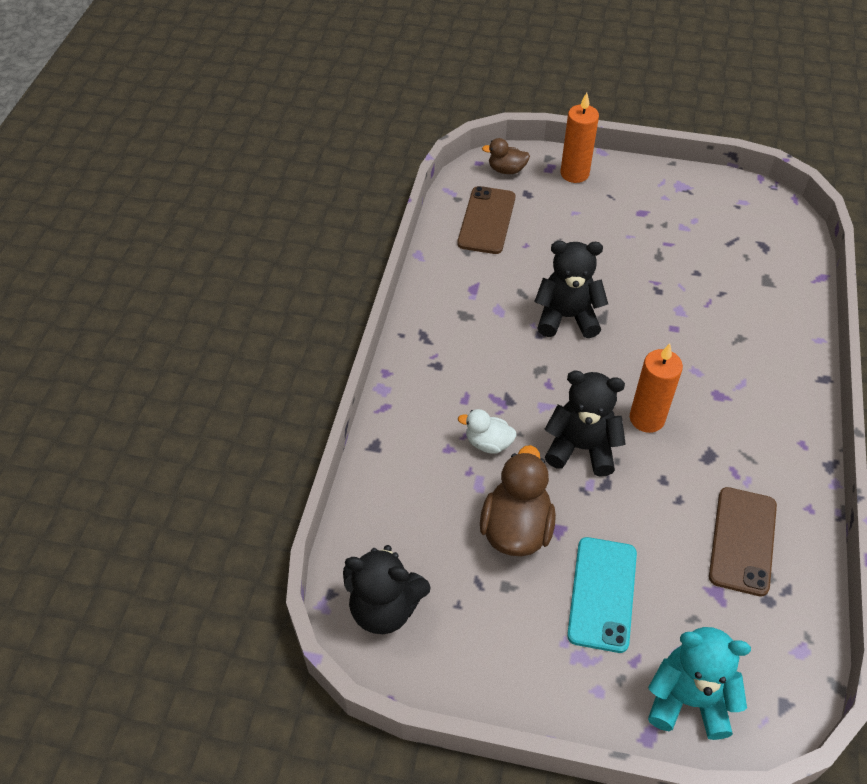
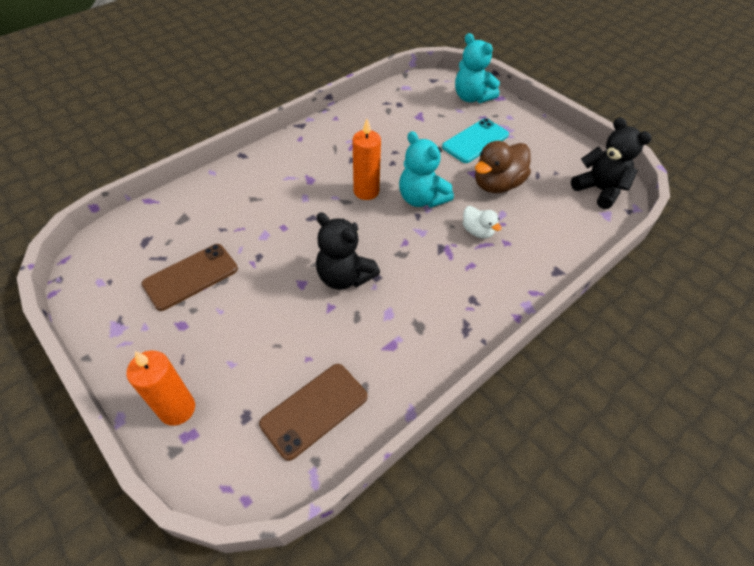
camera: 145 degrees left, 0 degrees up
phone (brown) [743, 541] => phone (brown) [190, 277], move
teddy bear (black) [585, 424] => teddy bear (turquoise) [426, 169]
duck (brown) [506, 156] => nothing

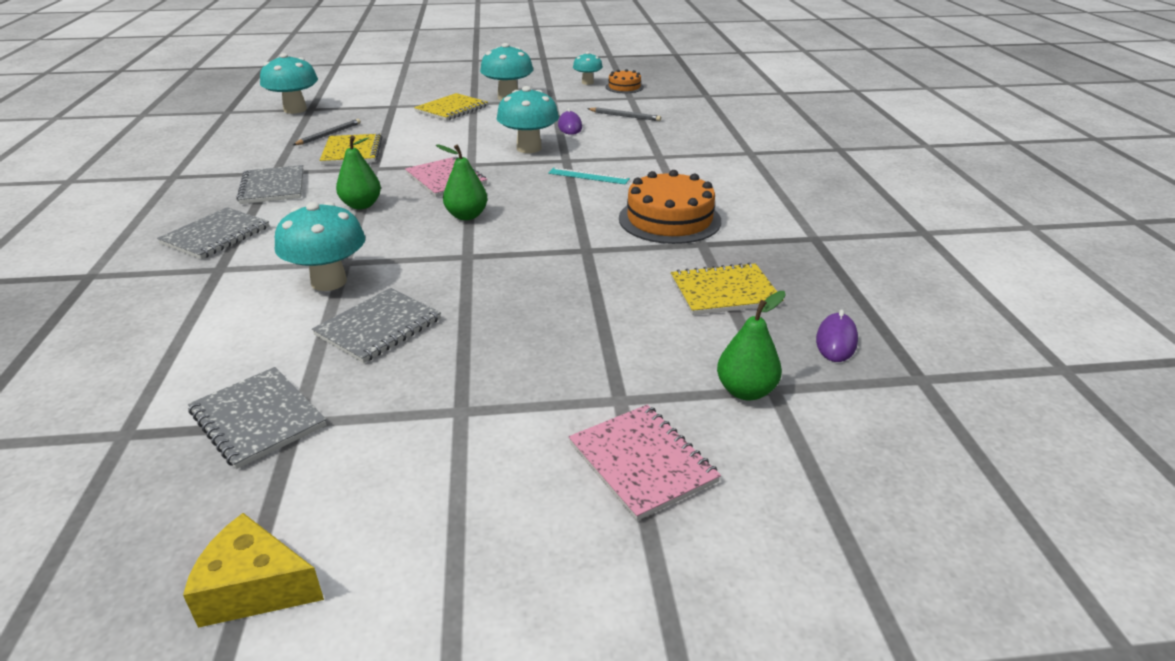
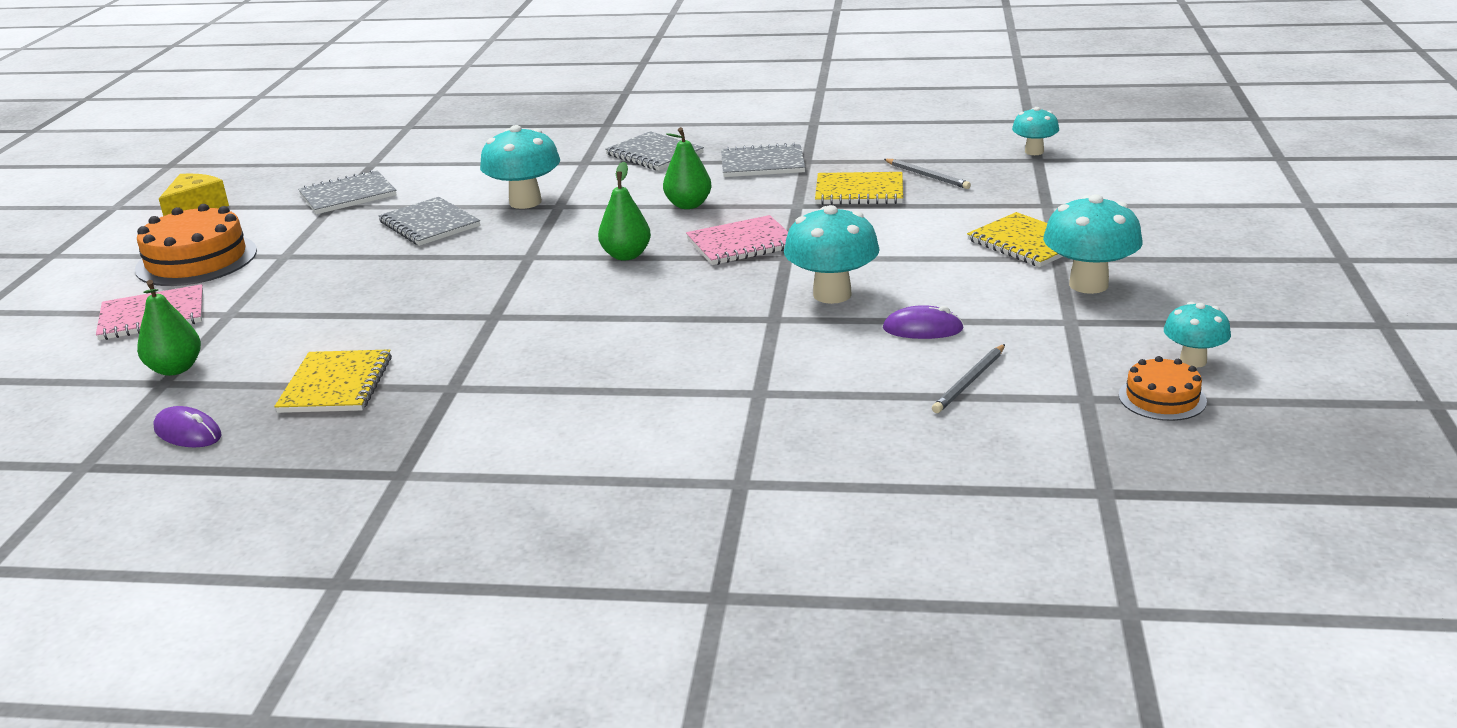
camera: 105 degrees right, 5 degrees down
cake (orange) [670, 207] => cake (orange) [196, 245], move
mushroom (turquoise) [289, 83] => mushroom (turquoise) [1035, 131], x0.60
ruler (turquoise) [589, 175] => nothing

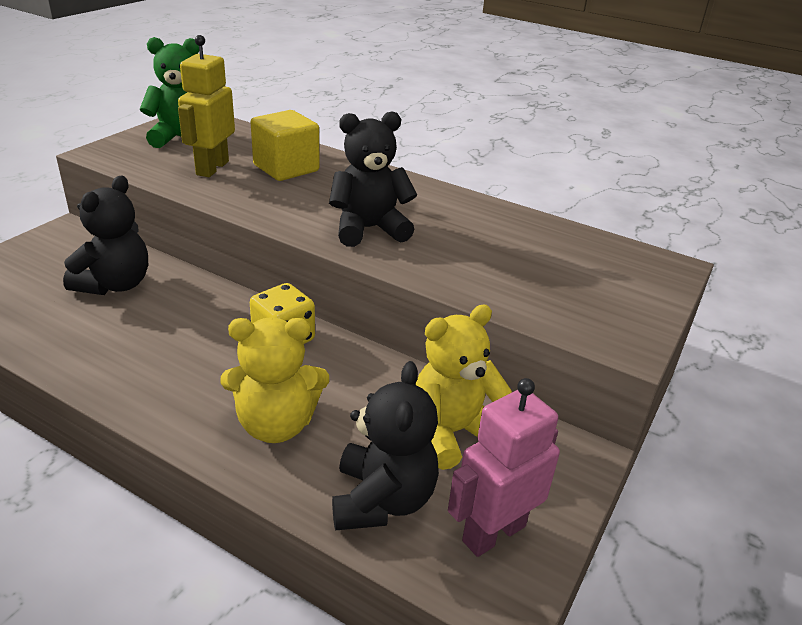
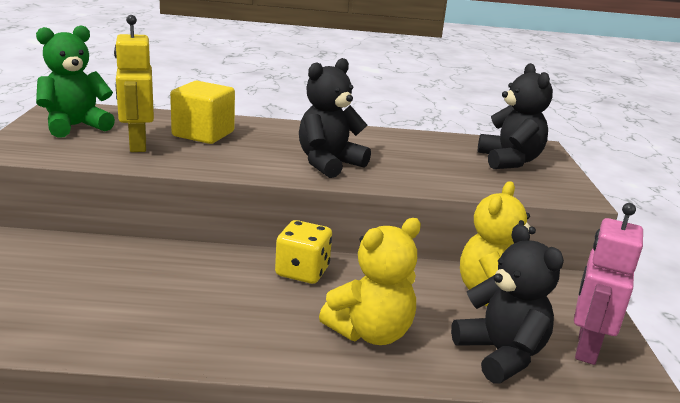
camera: 30 degrees left, 10 degrees down
teddy bear (black) [105, 235] => teddy bear (black) [515, 116], move

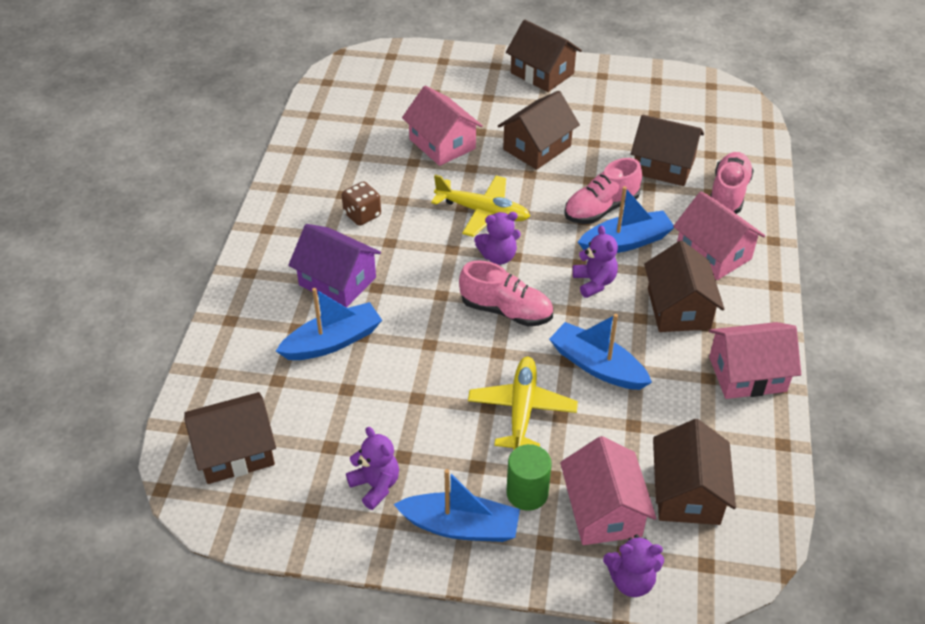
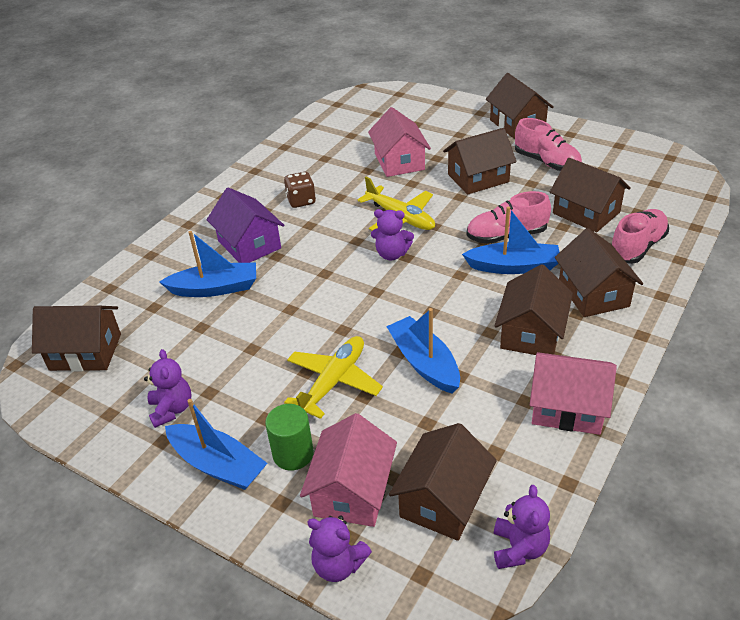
camera: 25 degrees right, 5 degrees down
teddy bear (purple) [595, 261] => teddy bear (purple) [522, 527], move
shoe (pink) [506, 293] => shoe (pink) [548, 144], move
house (pink) [719, 235] => house (brown) [599, 272]

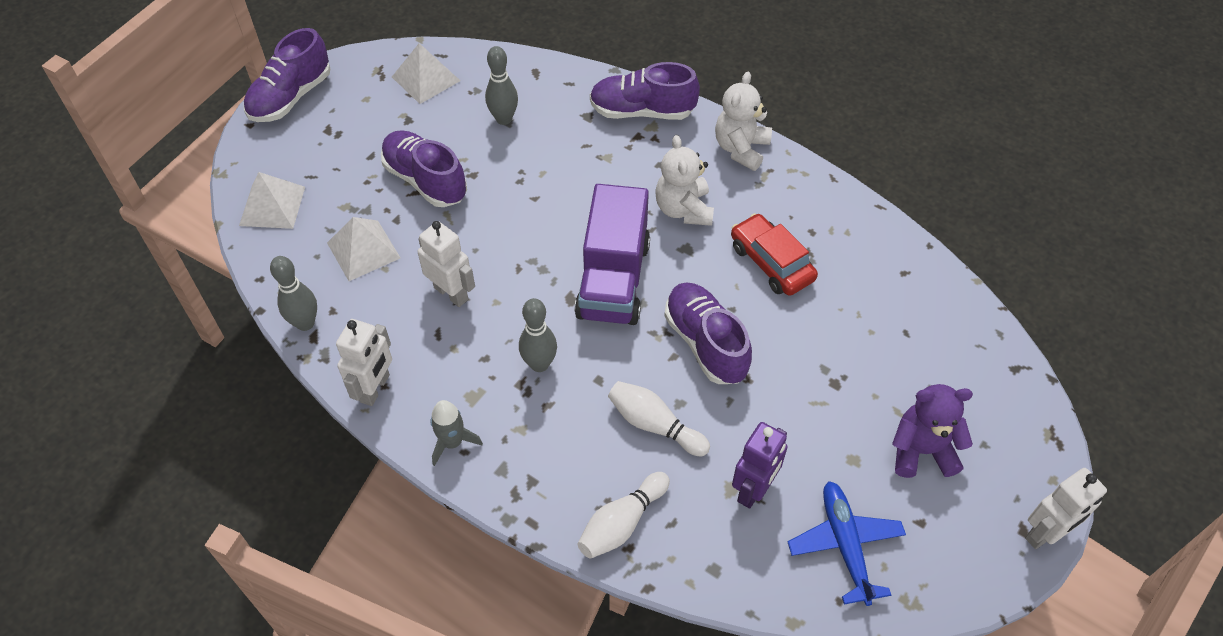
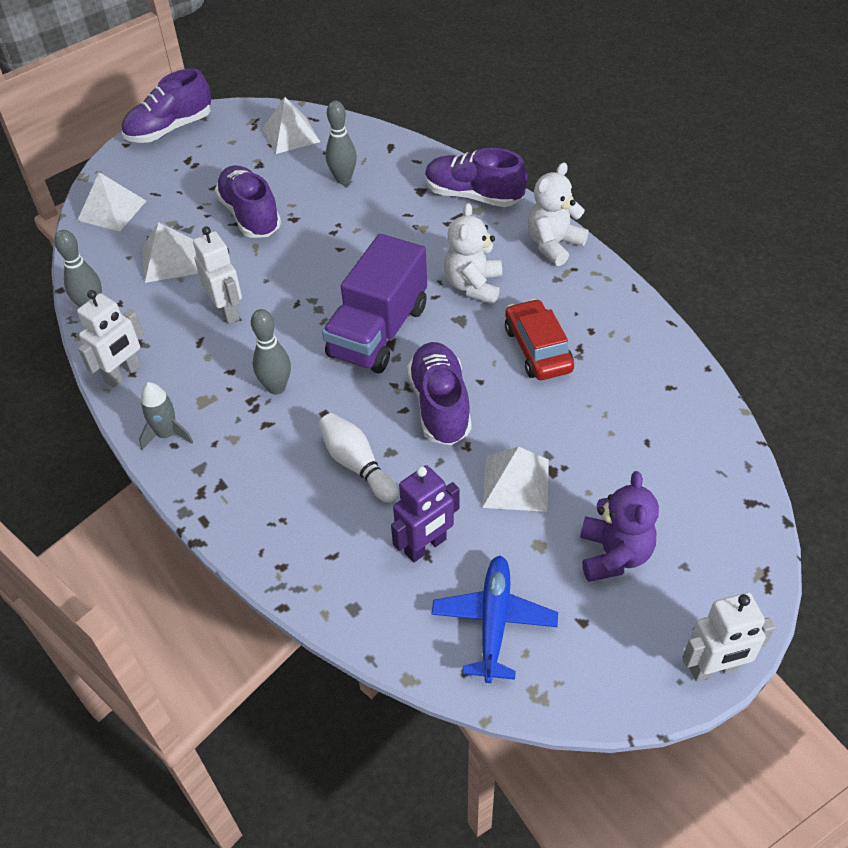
camera: 20 degrees right, 5 degrees down
nothing => pyramid (white) [515, 479]
teddy bear (purple) [932, 431] => teddy bear (purple) [619, 526], 75 degrees clockwise
bowling pin (white) [624, 515] => nothing

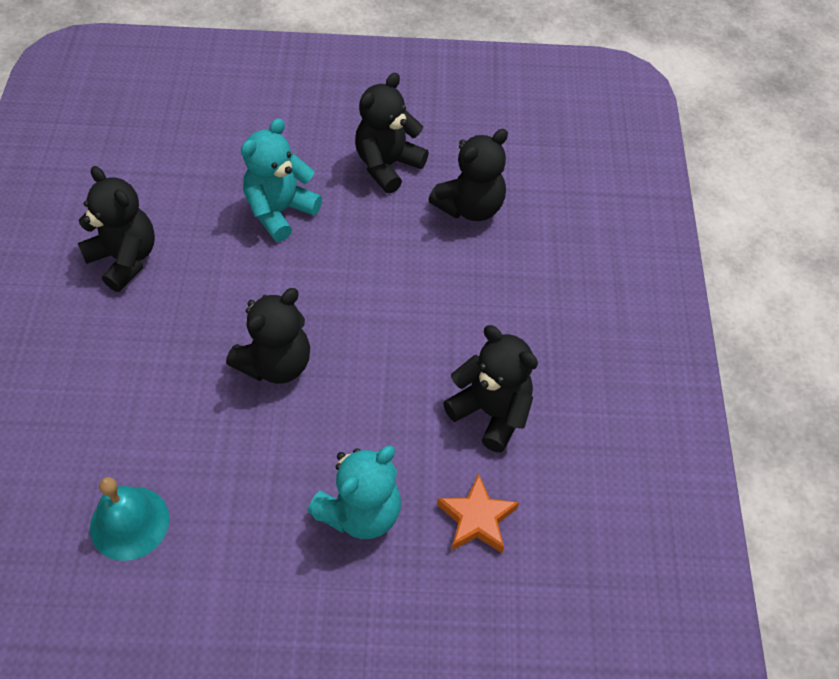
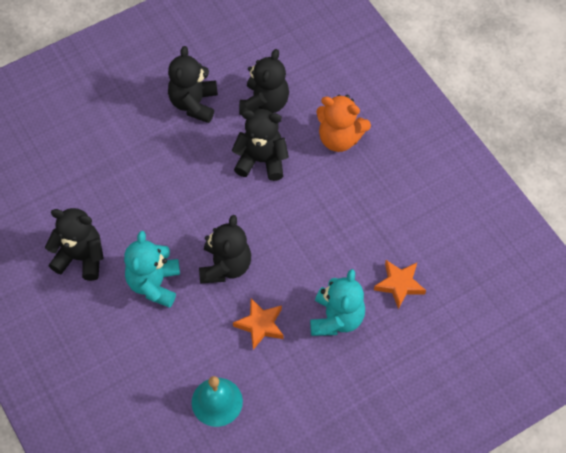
camera: 30 degrees left, 5 degrees up
teddy bear (turquoise) [281, 180] => teddy bear (turquoise) [152, 269], move
teddy bear (black) [490, 388] => teddy bear (black) [260, 145], move
nothing => star (orange) [258, 324]
nothing => teddy bear (orange) [343, 123]

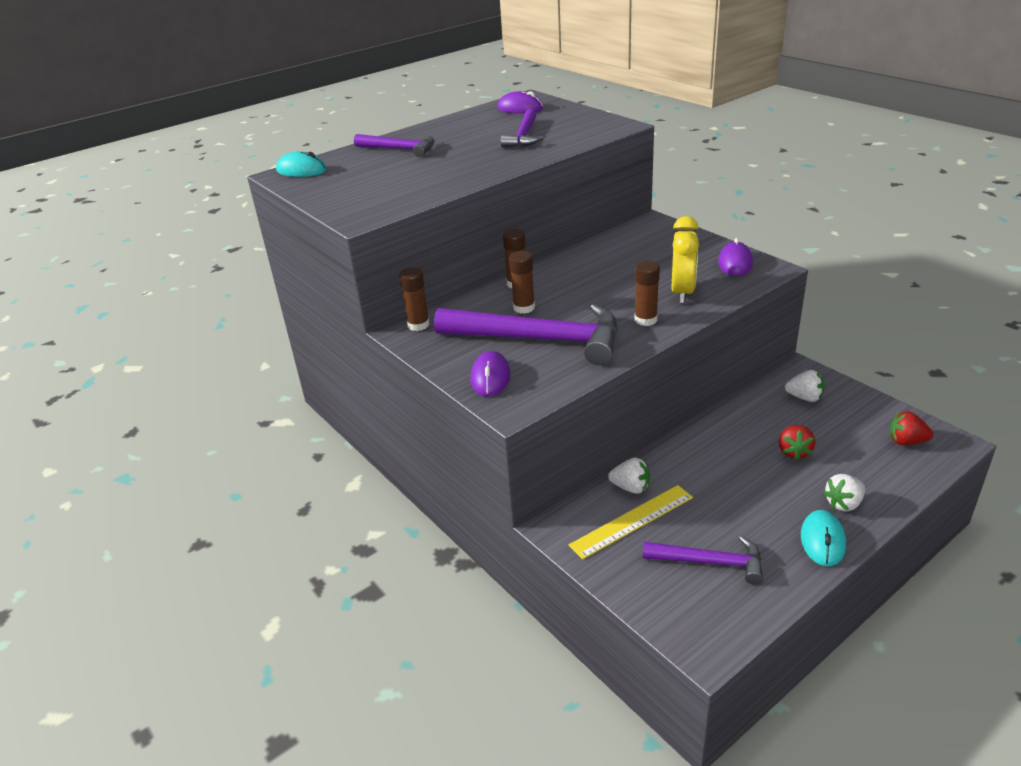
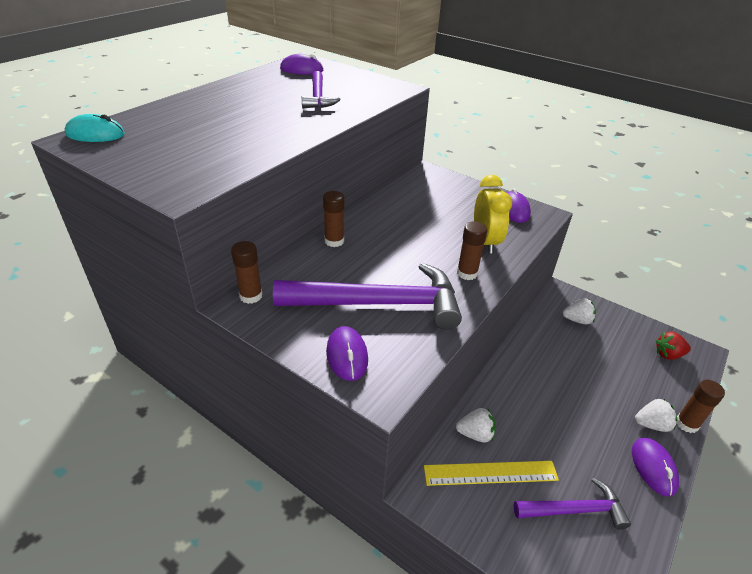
camera: 20 degrees left, 5 degrees up
ruler (yellow) [631, 522] => ruler (yellow) [491, 473], 45 degrees clockwise
mouse (turquoise) [823, 538] => mouse (purple) [655, 467]
strawberry (white) [844, 493] => strawberry (white) [656, 415], 135 degrees counterclockwise
glue stick (brown) [522, 282] => glue stick (brown) [700, 406], move
hammer (purple) [394, 145] => nothing
strawberry (red) [797, 442] => nothing

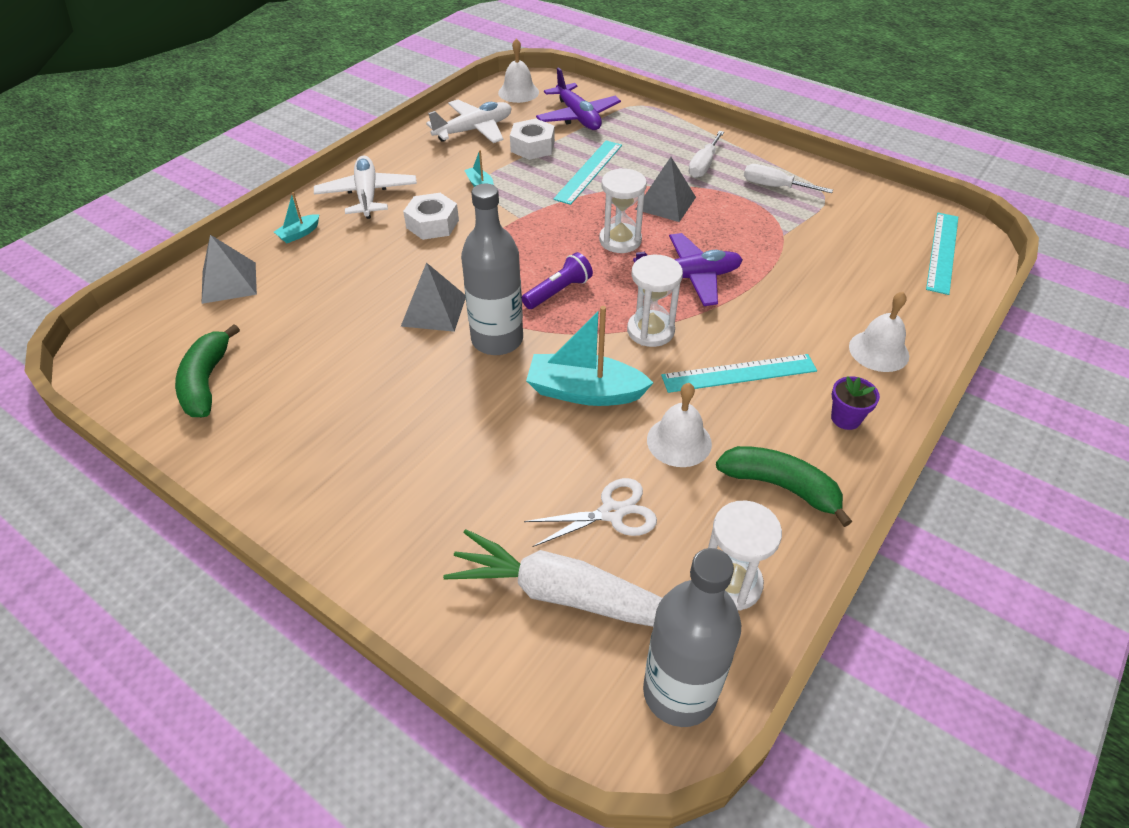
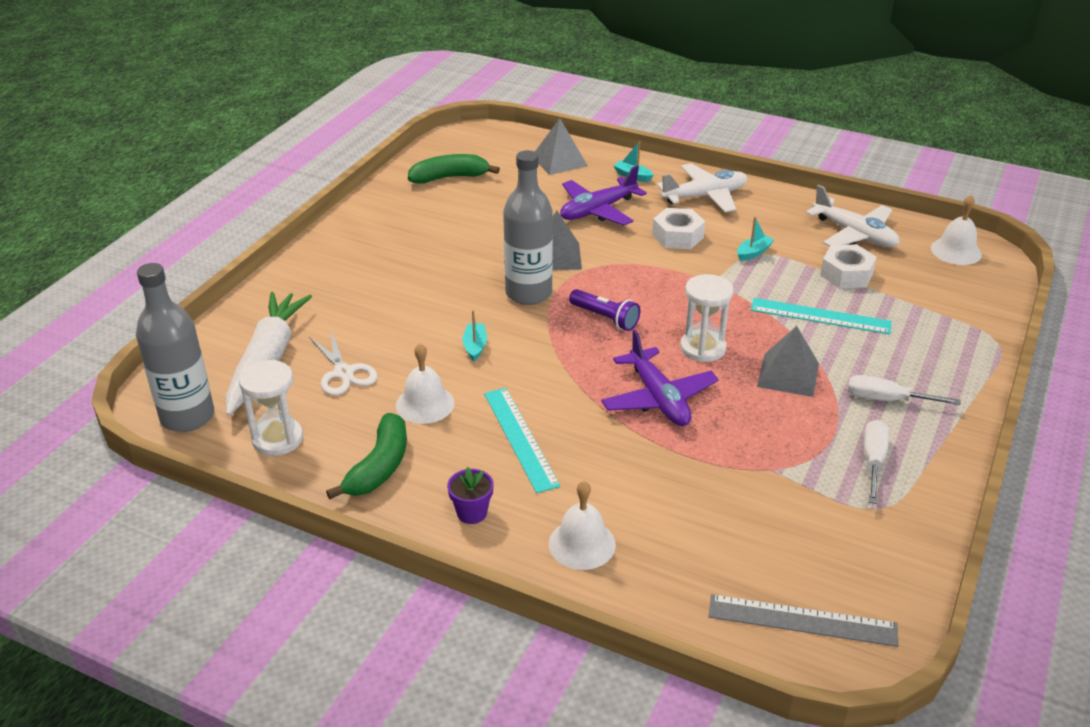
camera: 80 degrees right, 10 degrees down
boat (turquoise) [589, 356] => boat (turquoise) [474, 335], x0.48
plane (purple) [578, 98] => plane (purple) [603, 195], move
ruler (turquoise) [942, 254] => ruler (grey) [803, 620]
hourglass (white) [655, 301] => nothing

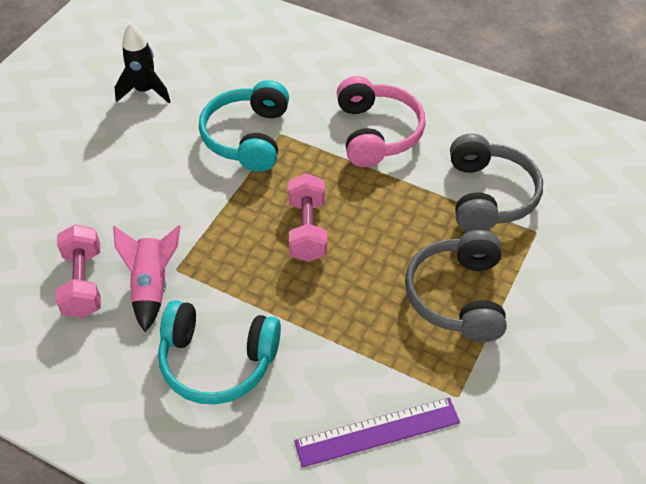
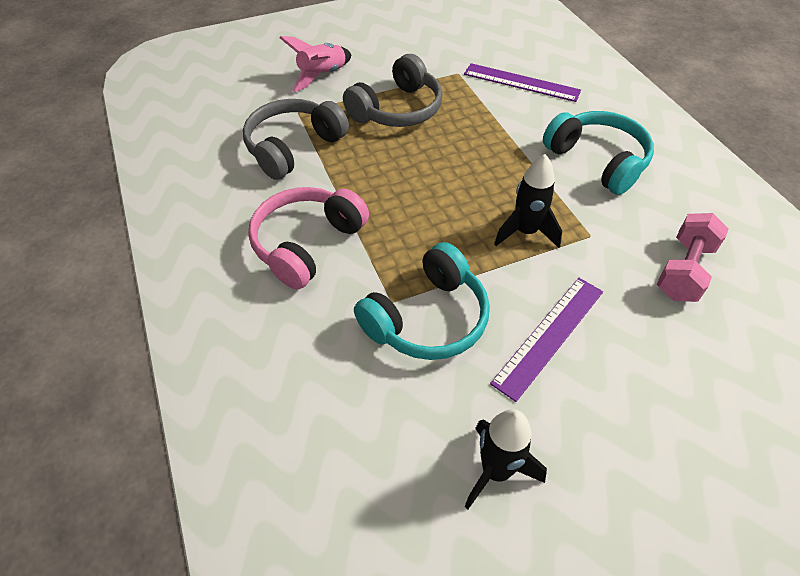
camera: 140 degrees left, 0 degrees up
rocket (pink) [147, 278] => rocket (pink) [315, 64], move
nothing => ruler (purple) [546, 340]
nothing => rocket (black) [528, 201]
dumbbell (pink) [307, 217] => nothing

